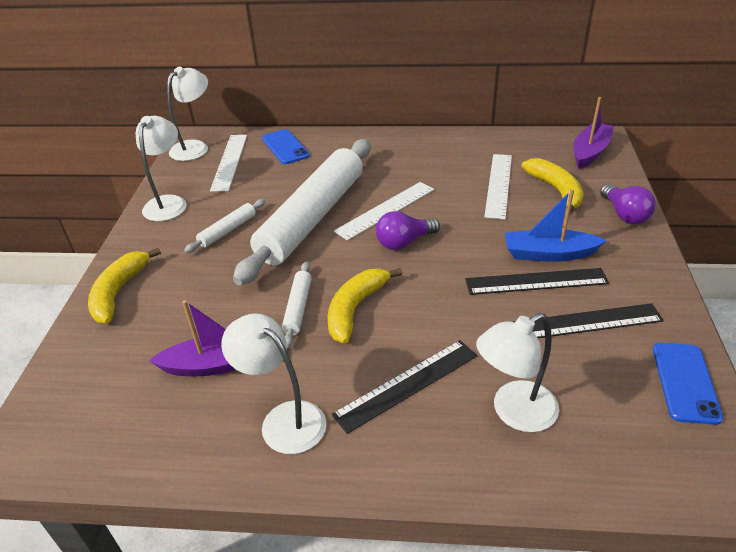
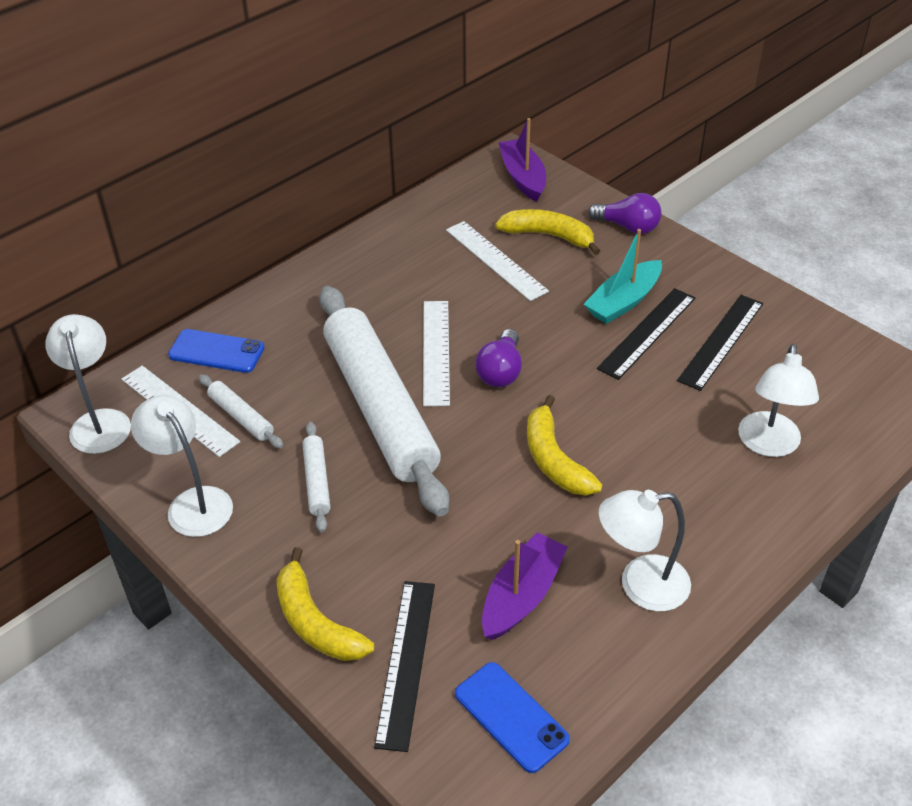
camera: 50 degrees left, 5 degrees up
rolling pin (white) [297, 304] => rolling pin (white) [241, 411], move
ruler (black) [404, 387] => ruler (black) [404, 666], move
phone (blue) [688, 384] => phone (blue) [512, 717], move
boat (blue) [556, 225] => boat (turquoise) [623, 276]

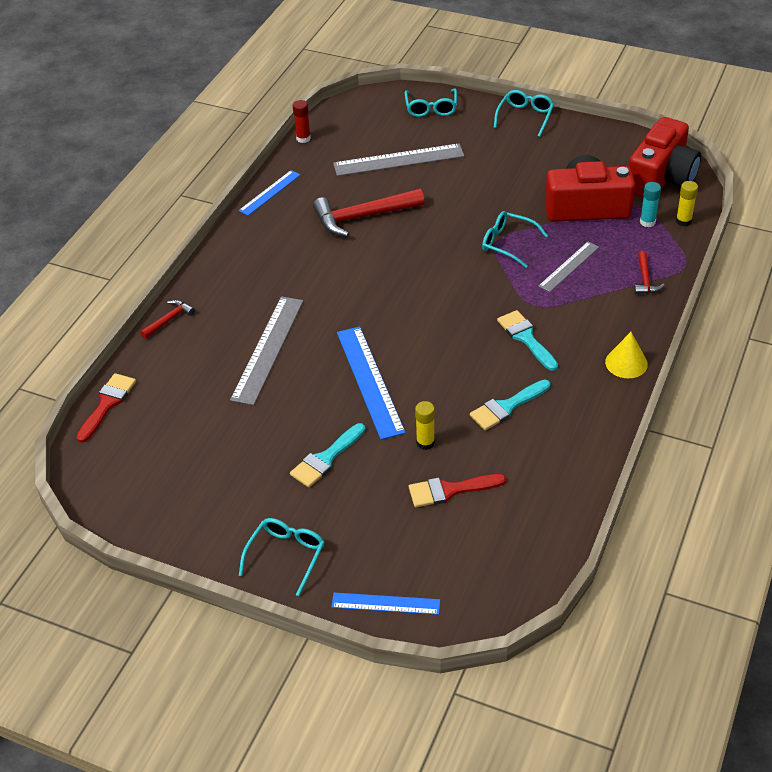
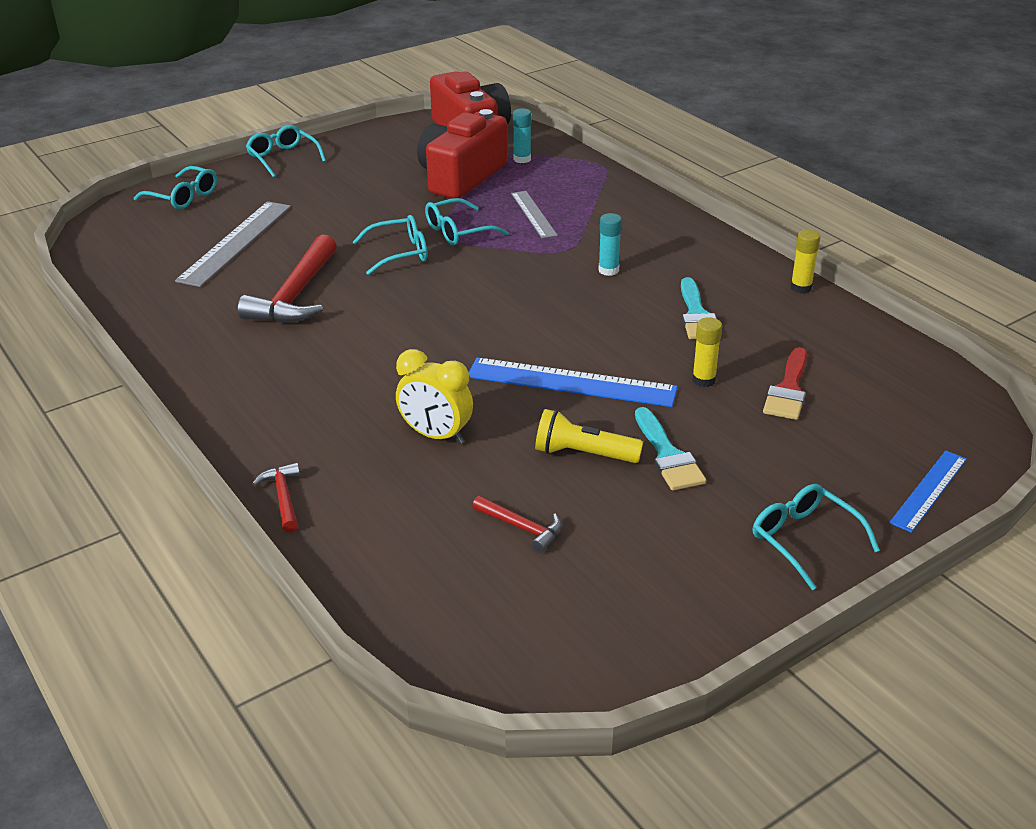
camera: 60 degrees left, 10 degrees down
nothing => glasses (turquoise) [390, 245]
ruler (grey) [266, 350] => clock (yellow) [434, 396]
hammer (red) [649, 272] => hammer (red) [517, 524], move
nothing => flashlight (yellow) [589, 436]
brush (turquoise) [527, 340] => glue stick (turquoise) [610, 244]
glue stick (yellow) [687, 203] => glue stick (yellow) [805, 261], move
brush (red) [106, 408] => nothing
ruler (blue) [269, 193] => nothing
glue stick (red) [302, 121] => nothing
cone (yellow) [626, 355] => nothing

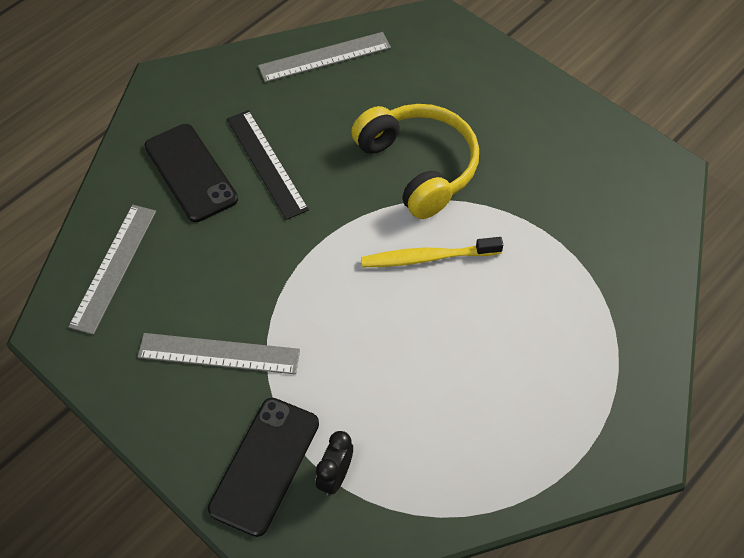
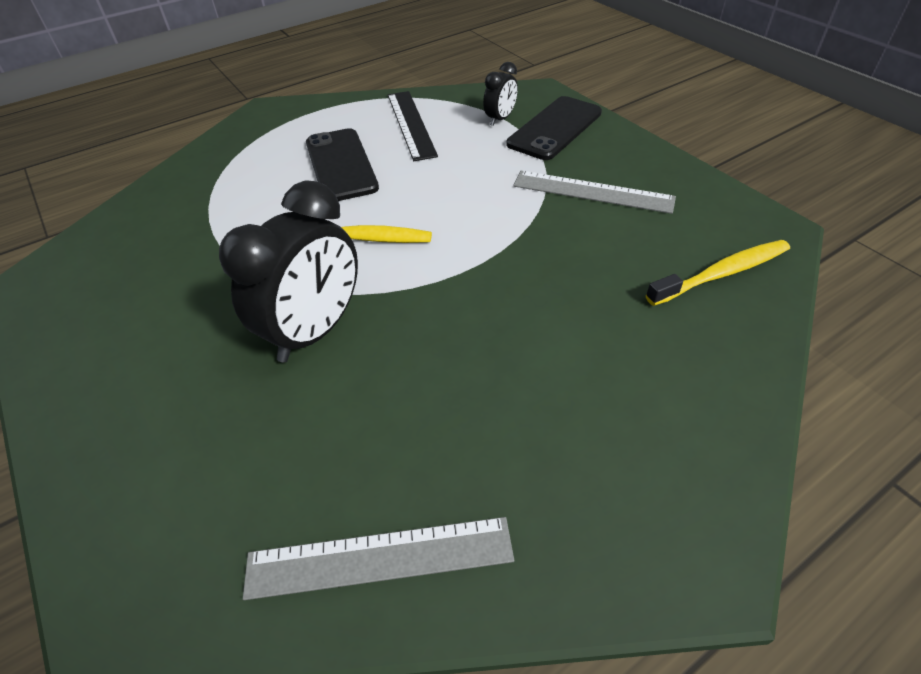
camera: 165 degrees left, 10 degrees down
headphones (yellow) [415, 161] => clock (black) [288, 271]
phone (black) [191, 173] => phone (black) [342, 164], move
ruler (black) [268, 165] => ruler (black) [413, 126], move
ruler (grey) [112, 270] => toothbrush (yellow) [718, 273]

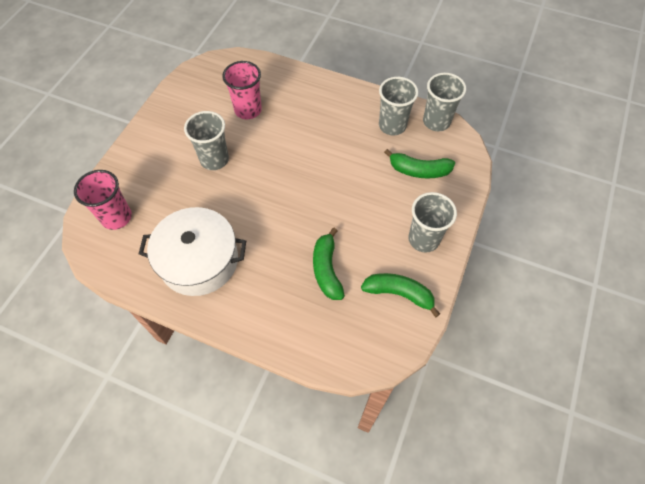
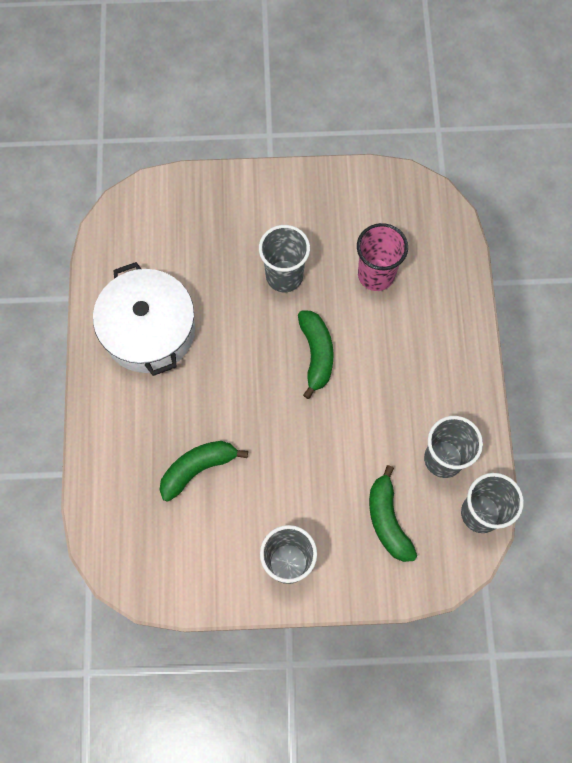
camera: 65 degrees right, 10 degrees up
banana (green) [400, 295] => banana (green) [316, 355], move
cup (pink) [103, 200] => nothing

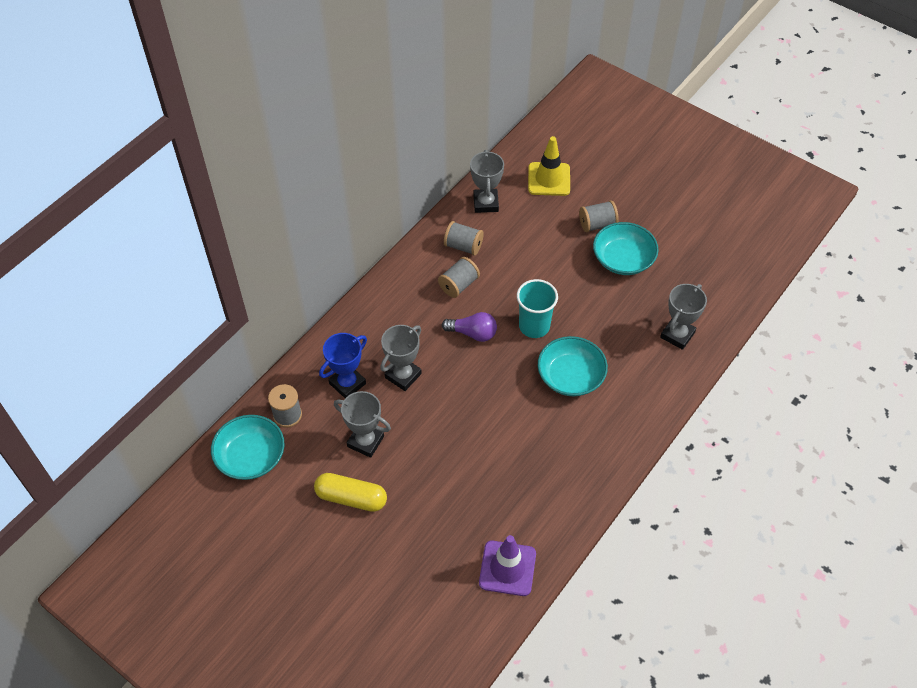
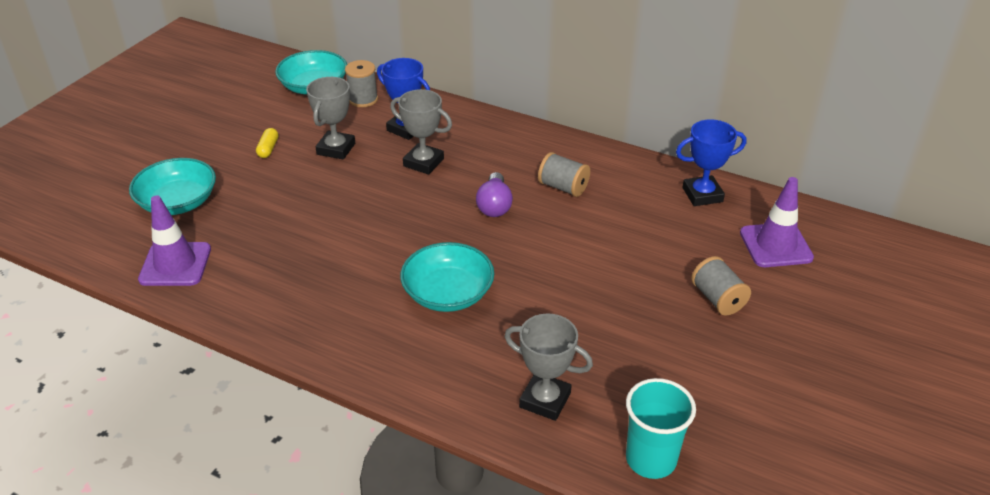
camera: 80 degrees right, 15 degrees down
bowl (turquoise) [625, 248] => bowl (turquoise) [172, 186], move
capsule (yellow) [350, 492] => capsule (yellow) [267, 143], x0.53
cup (turquoise) [537, 308] => cup (turquoise) [661, 428], move
trophy (grey) [487, 181] => trophy (blue) [711, 162]
traffic cone (yellow) [549, 166] => traffic cone (purple) [777, 222]
spool (grey) [464, 238] => nothing

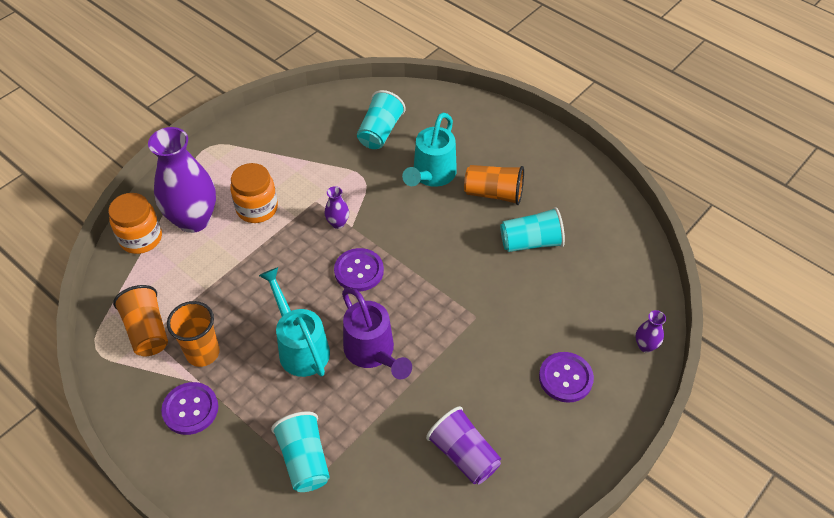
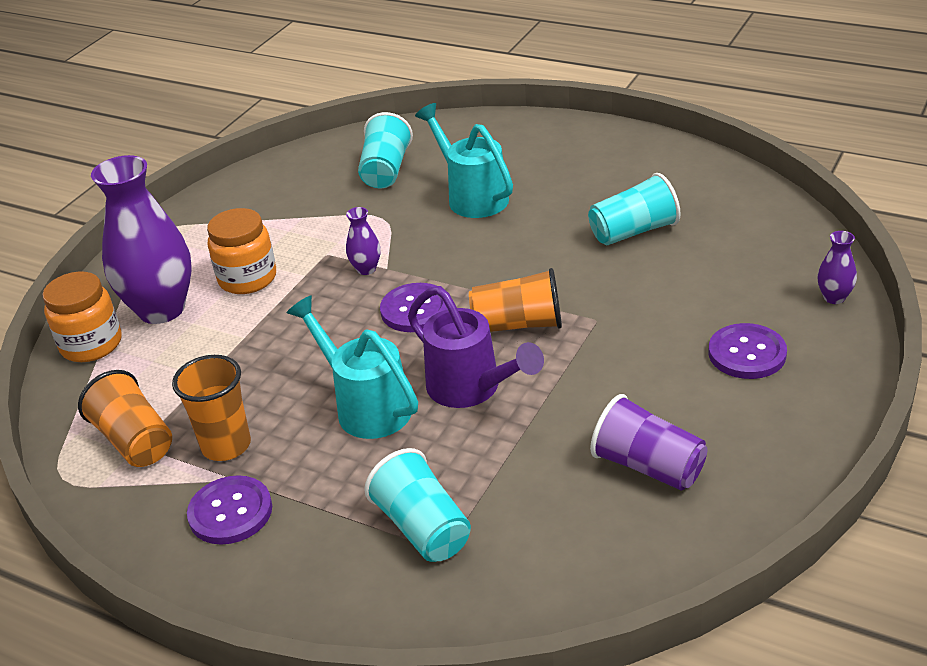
camera: 10 degrees left, 15 degrees down
watering can (turquoise) [429, 150] => watering can (turquoise) [464, 160], 135 degrees clockwise
cup (orange) [494, 185] => cup (orange) [515, 300], move

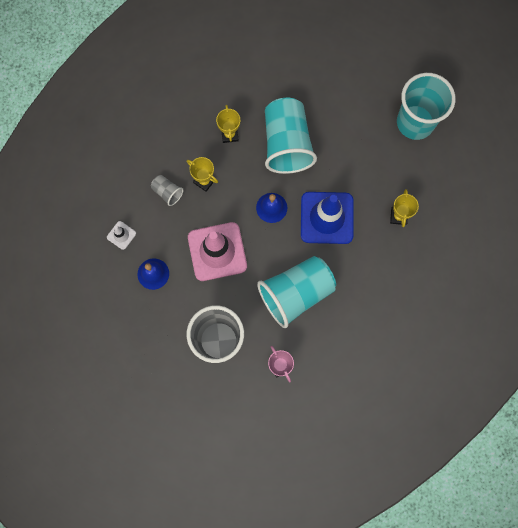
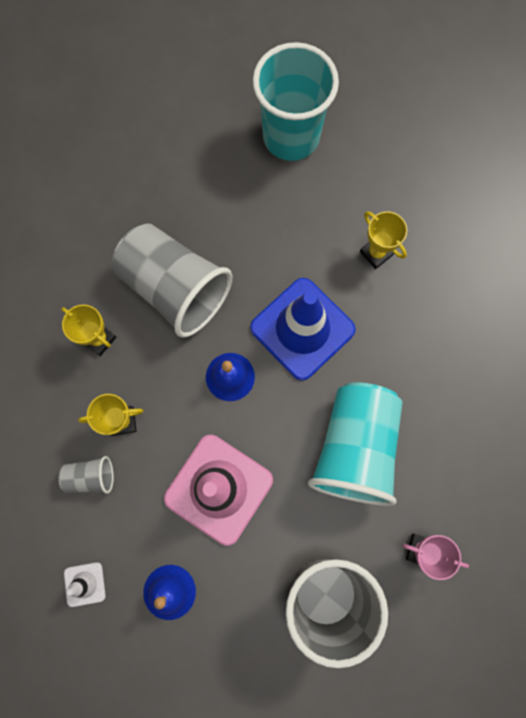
camera: 45 degrees left, 0 degrees up
cup (turquoise) [291, 136] => cup (grey) [172, 280]

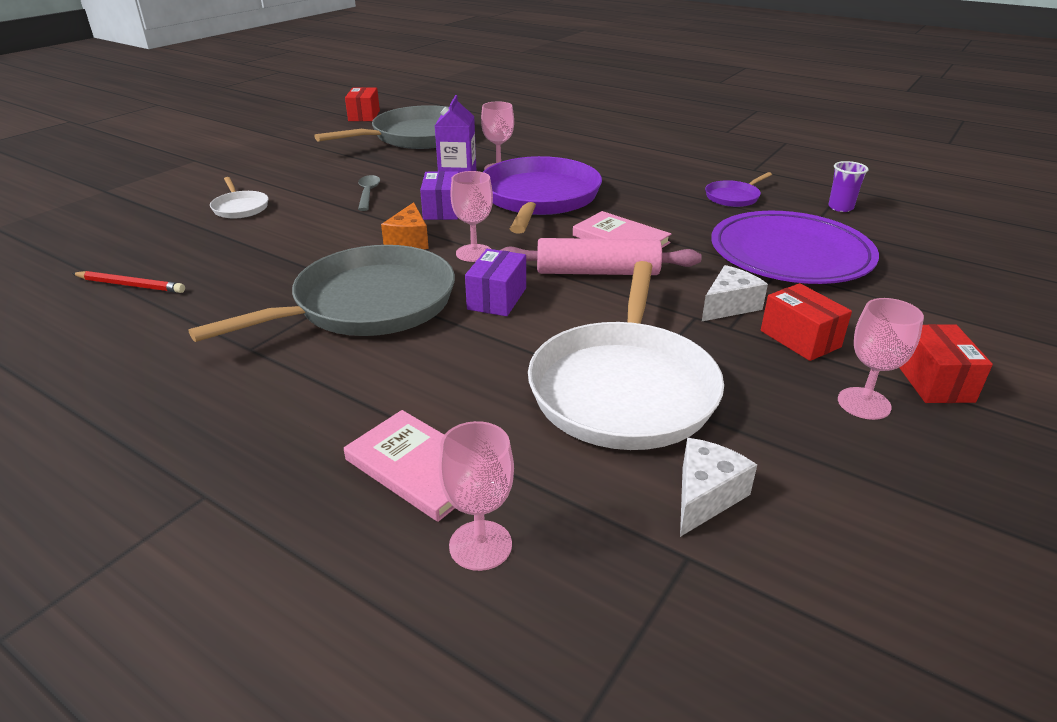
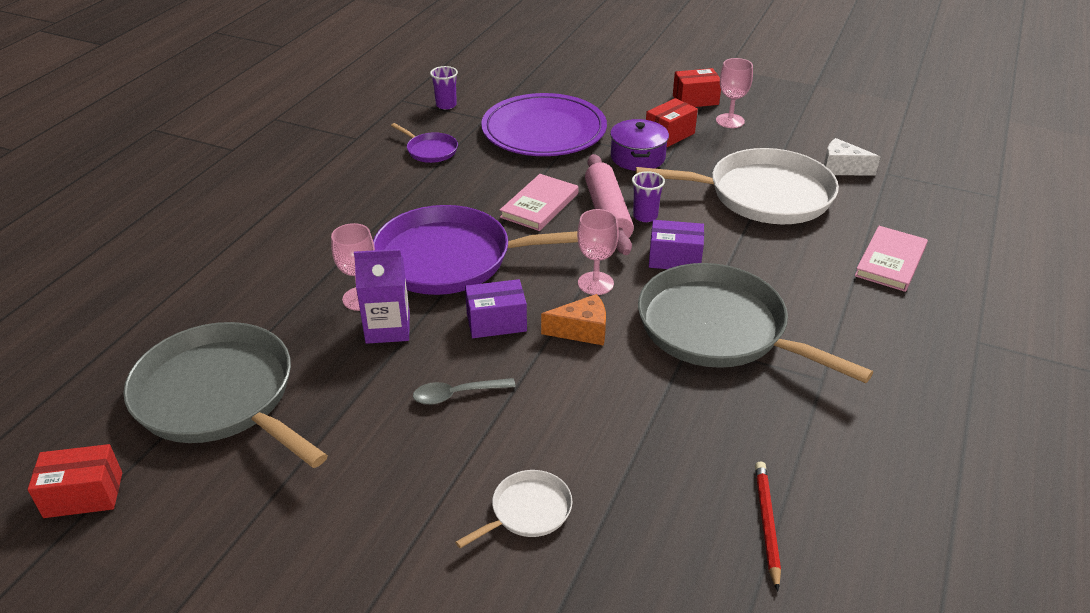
camera: 100 degrees left, 5 degrees up
cheese (white) [735, 293] => pot (purple) [639, 145]
nothing => cup (purple) [648, 196]
goblet (pink) [476, 496] => nothing

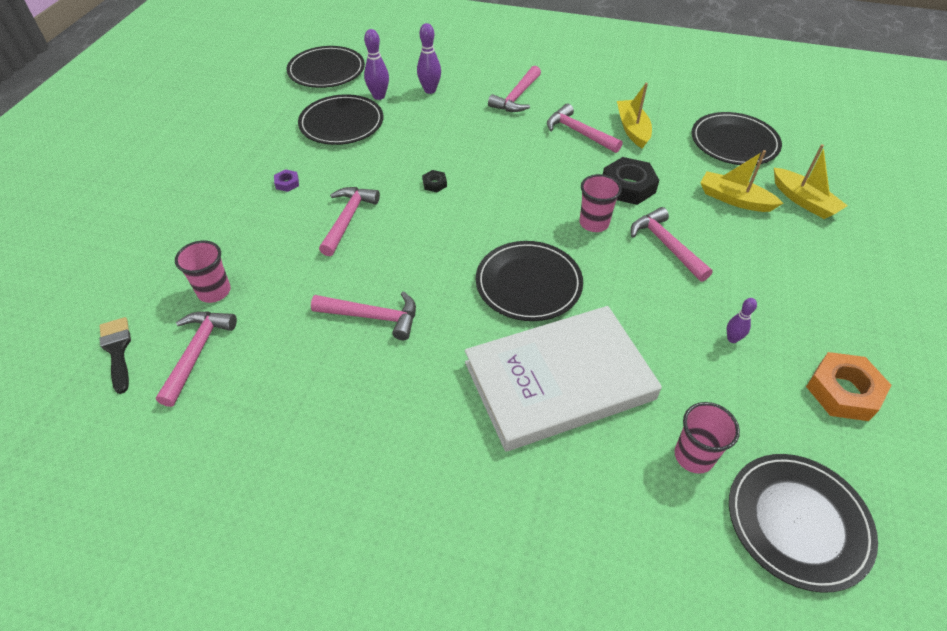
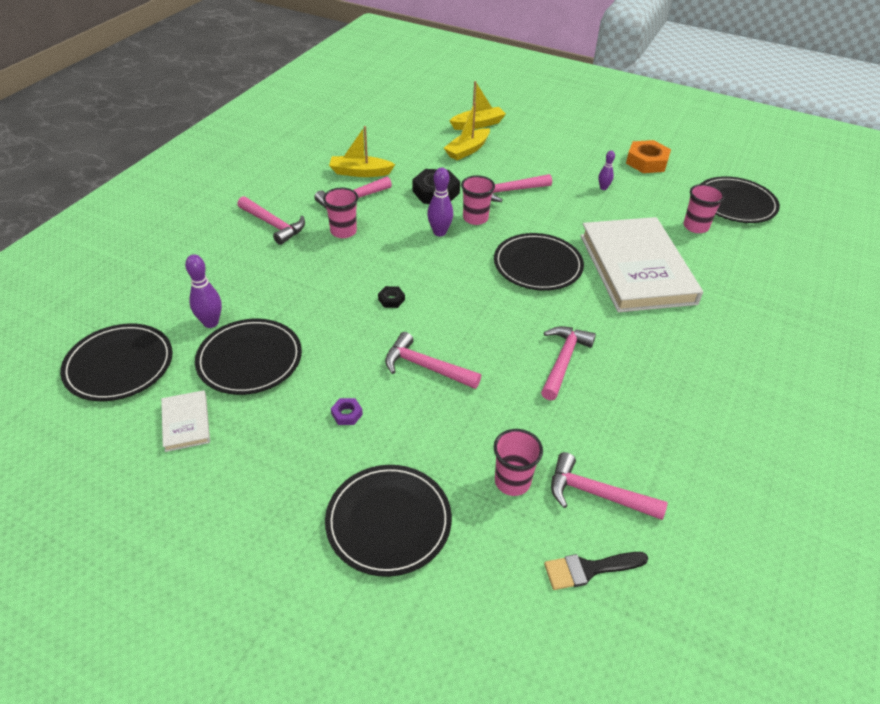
camera: 80 degrees left, 5 degrees down
nothing => book (white) [185, 421]
nothing => cup (pink) [340, 213]
plate (black) [736, 138] => plate (black) [388, 521], move
bowling pin (purple) [429, 58] => bowling pin (purple) [440, 202], move

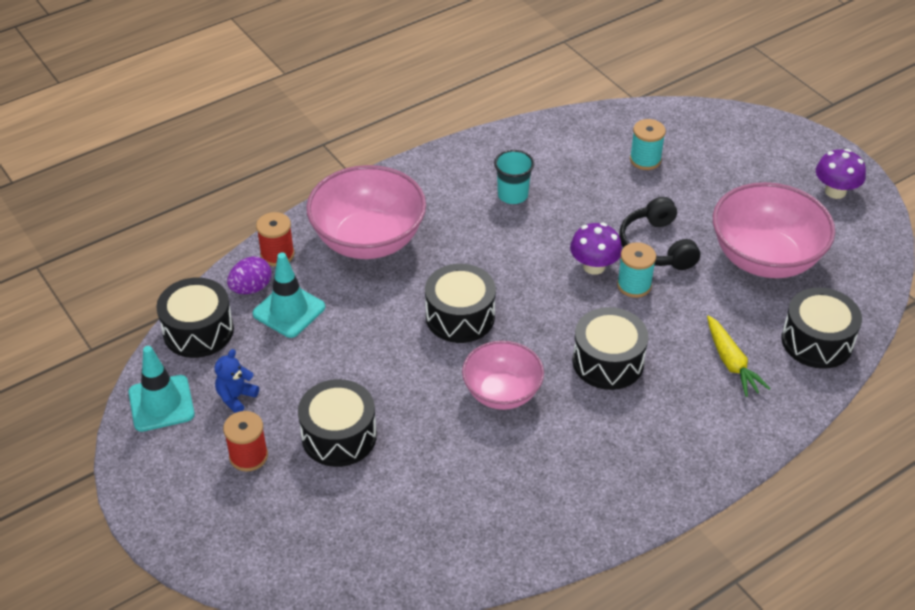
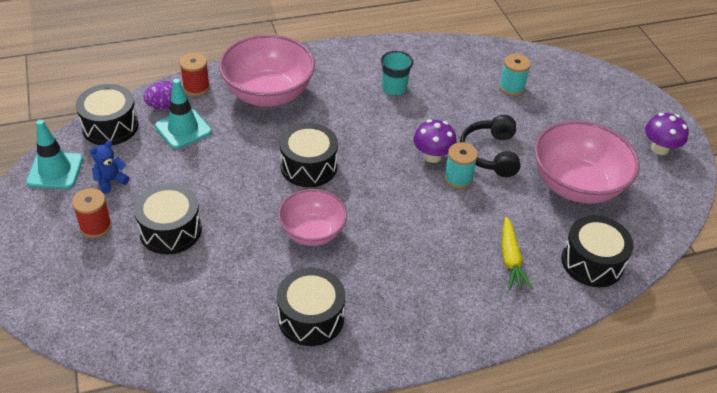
camera: 15 degrees right, 0 degrees up
drum (black) [610, 348] => drum (black) [311, 307], move

